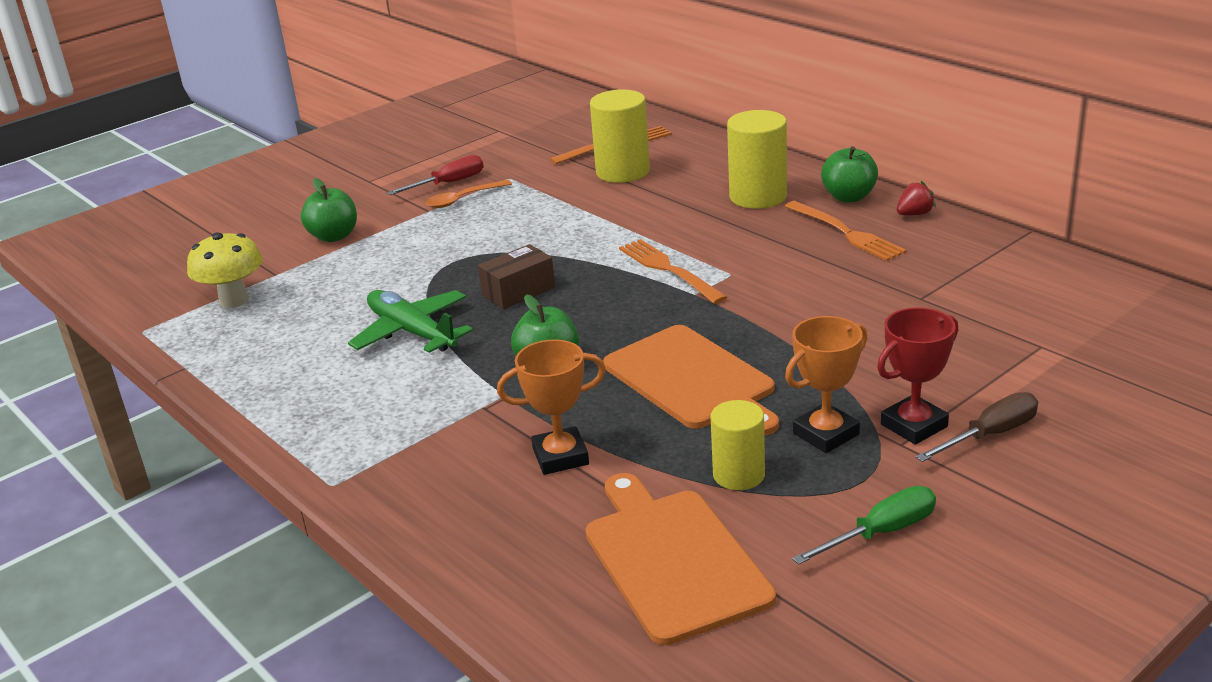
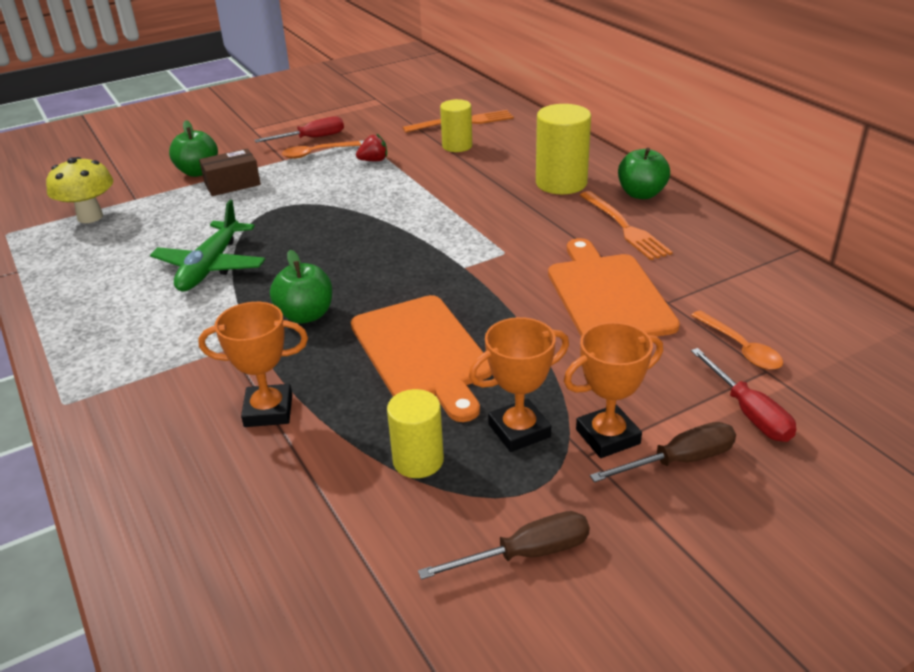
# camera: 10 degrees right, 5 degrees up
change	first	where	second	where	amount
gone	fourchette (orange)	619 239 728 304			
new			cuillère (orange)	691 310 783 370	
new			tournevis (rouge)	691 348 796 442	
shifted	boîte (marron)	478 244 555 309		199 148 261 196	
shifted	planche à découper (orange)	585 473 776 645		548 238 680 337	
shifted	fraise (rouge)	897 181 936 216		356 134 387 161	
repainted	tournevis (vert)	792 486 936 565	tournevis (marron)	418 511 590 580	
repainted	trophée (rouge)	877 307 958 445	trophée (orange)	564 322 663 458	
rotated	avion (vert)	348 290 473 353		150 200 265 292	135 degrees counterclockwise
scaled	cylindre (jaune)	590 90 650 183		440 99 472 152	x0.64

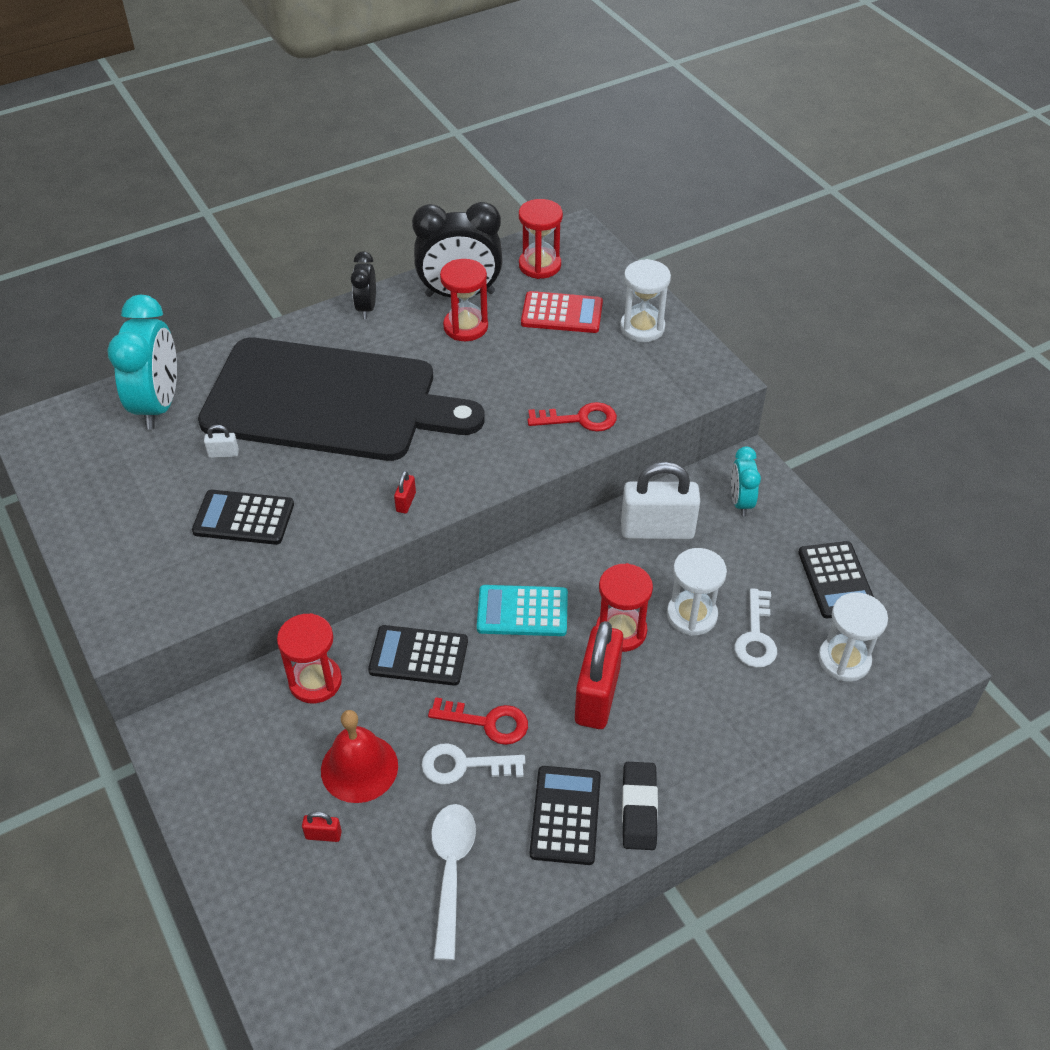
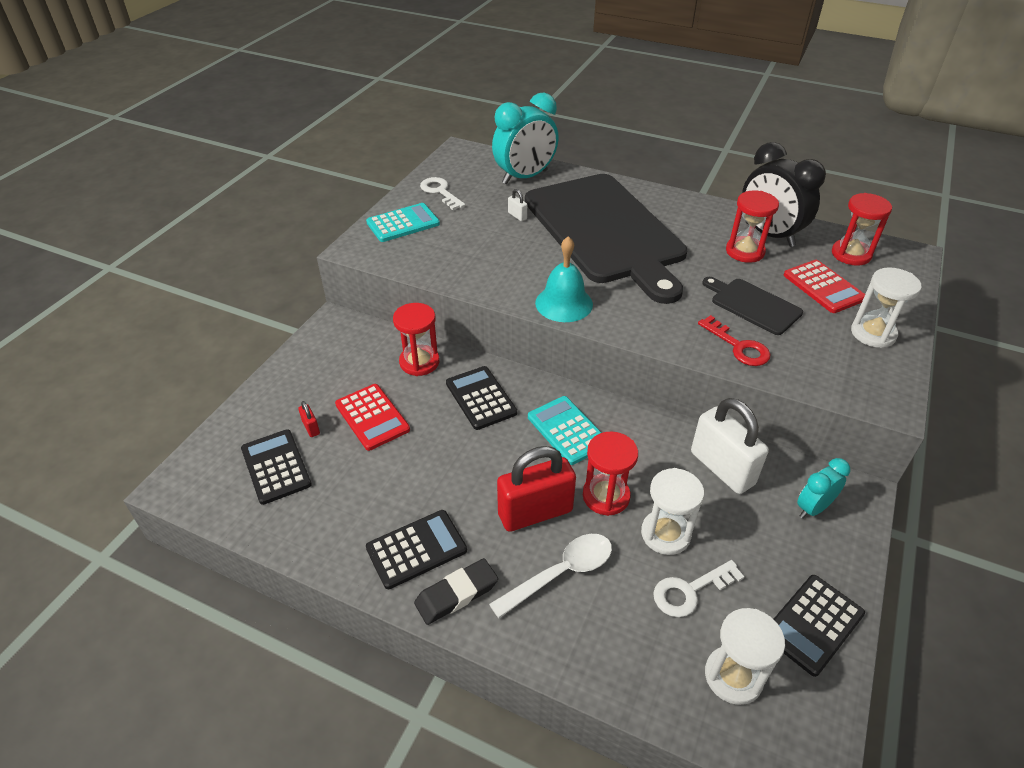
# camera: 55 degrees right, 5 degrees down
change	first	where	second	where	amount
gone	réveil (noir)	351 251 376 319			
gone	clé (rouge)	428 697 528 745			
new			calculatrice (turquoise)	366 203 440 242	
new			planche à découper (noir)	703 277 803 335	
shifted	calculatrice (noir)	192 490 294 545		241 429 312 505	
shifted	clé (blanc)	422 743 525 784		420 177 465 210	
shifted	cuillère (blanc)	431 804 476 960		489 534 612 618	
swapped	cloche (rouge)	321 710 398 803	calculatrice (rouge)	335 384 410 451	
swapped	cadenas (rouge)	394 471 416 514	cloche (turquoise)	535 236 593 322	

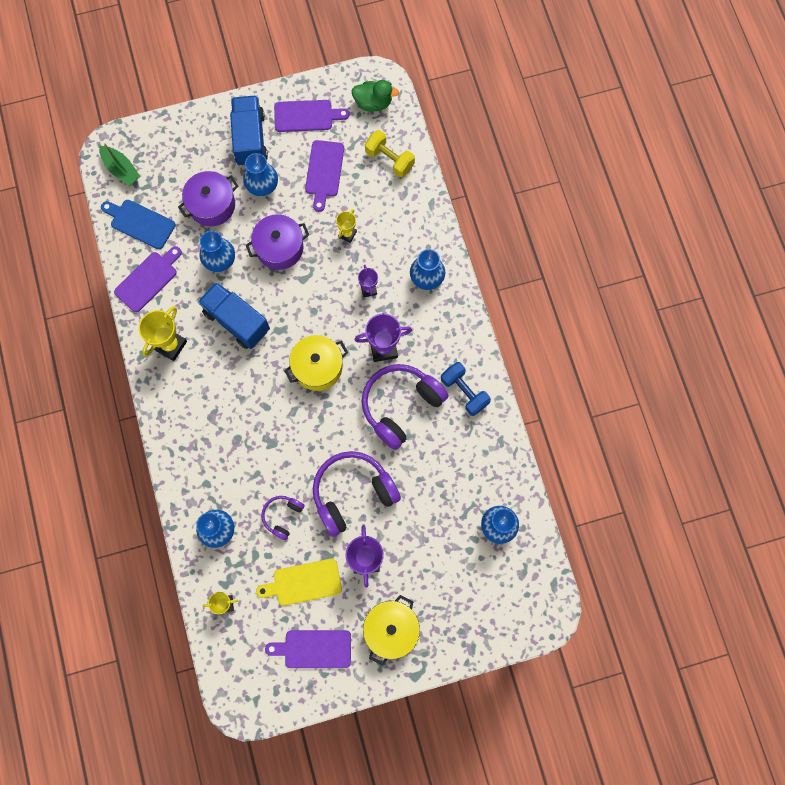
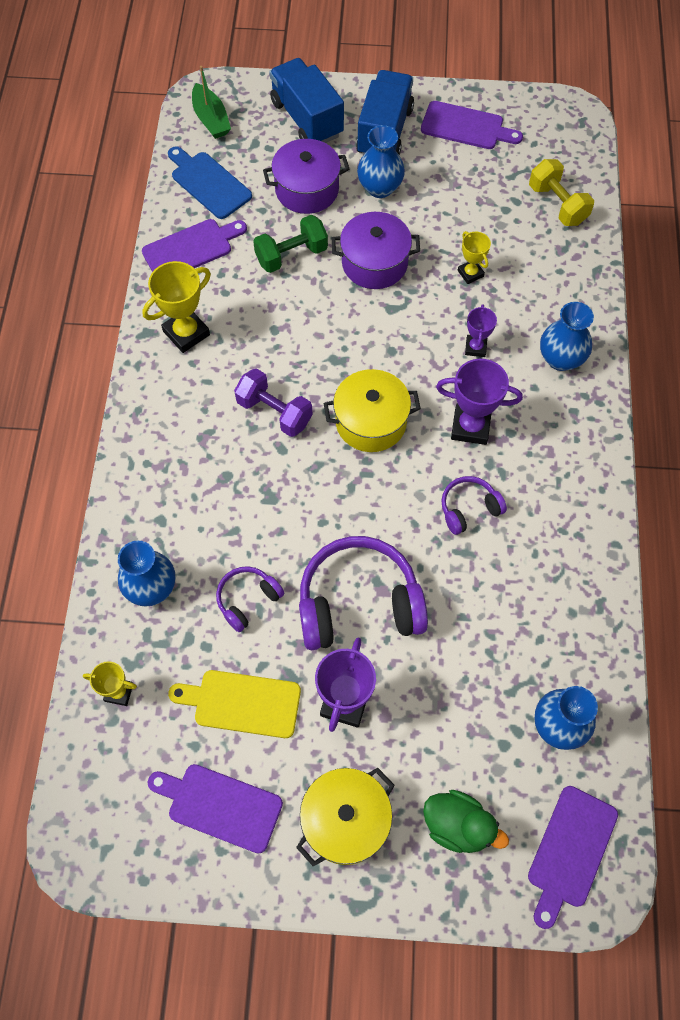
# camera: 20 degrees right, 10 degrees down
change	first	where	second	where	amount
gone	haltère (bleu)	441 362 491 416			
new			haltère (violet)	234 368 313 437	
shifted	camion (bleu)	198 282 270 349		269 58 344 143	
shifted	planche à découper (violet)	305 140 344 212		528 786 618 929	
shifted	canard (vert)	352 80 399 112		423 790 509 853	
swapped	vase (bleu)	200 231 235 272	haltère (vert)	253 215 328 273	
rotated	trophée (jaune)	336 209 357 243		458 231 491 284	75 degrees counterclockwise
scaled	casque audio (violet)	362 364 449 450		441 476 507 535	x0.51

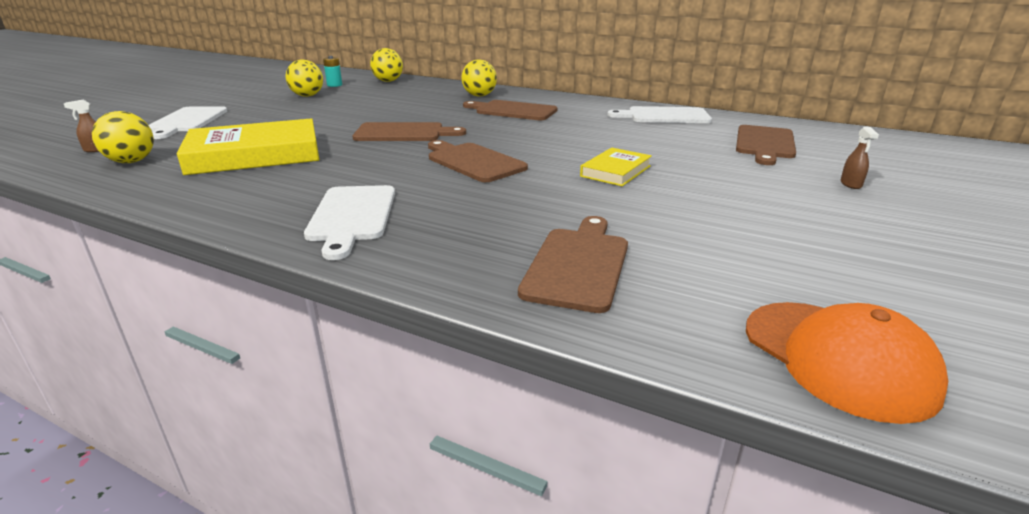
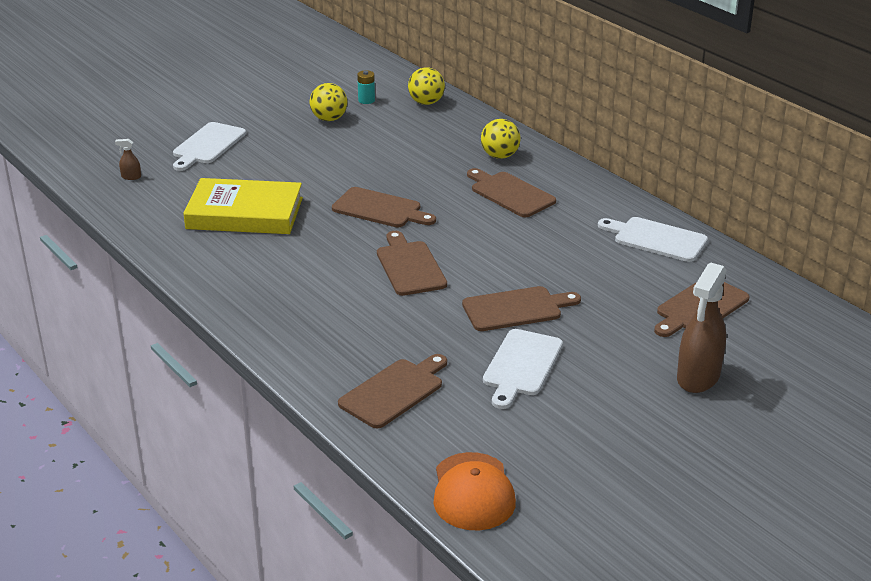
# camera: 25 degrees right, 5 degrees up
change	first	where	second	where	amount
gone	balle (jaune)	92 111 154 163			
shifted	planche à découper (blanc)	304 185 395 260		483 329 563 409	
swapped	livre (jaune)	580 148 652 186	planche à découper (marron)	462 286 581 331	
scaled	vaporisateur (marron)	841 127 879 189		677 263 727 393	x2.46

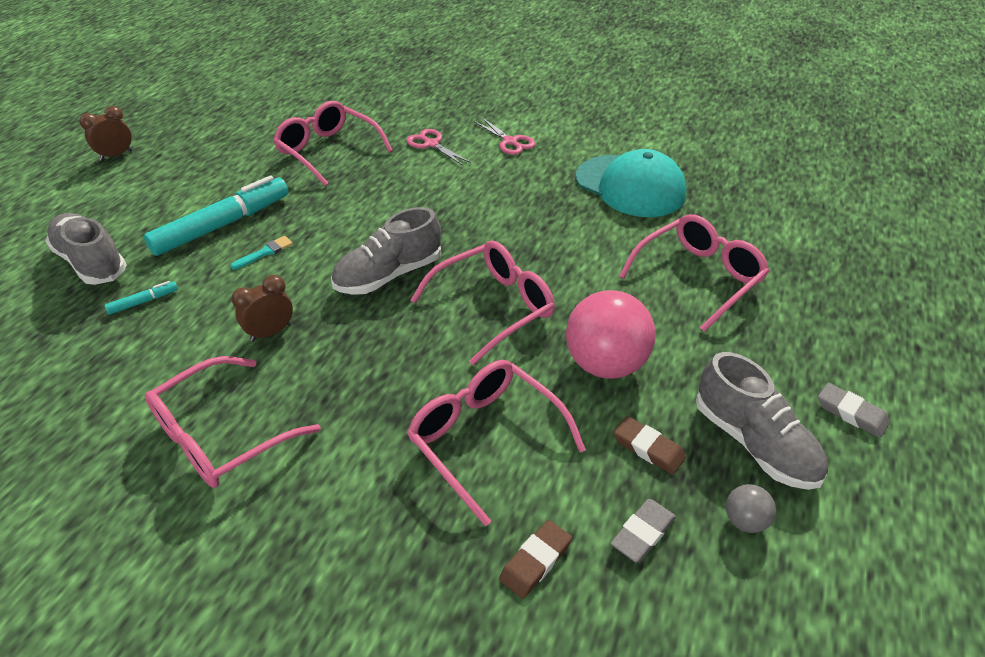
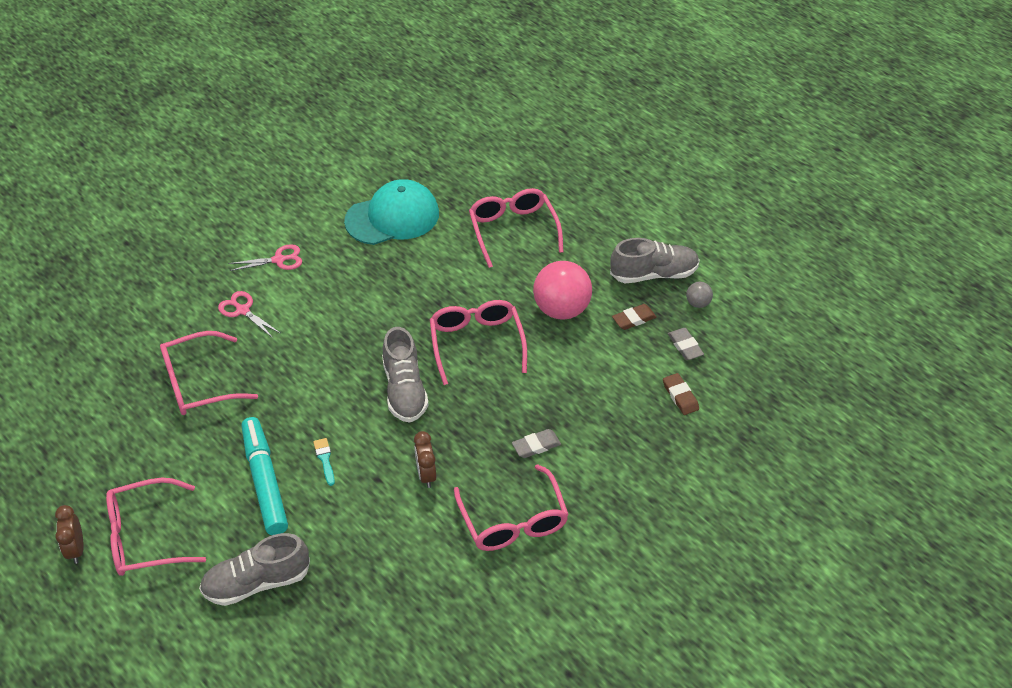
# camera: 65 degrees left, 5 degrees up
change	first	where	second	where	amount
gone	feutre (turquoise)	104 281 178 315			
shifted	lunettes (rose)	407 360 586 526		106 478 206 576	
shifted	gomme (gris)	818 383 890 438		512 429 561 458	
rotated	ciseaux (rose)	406 129 471 166		218 291 280 338	60 degrees clockwise

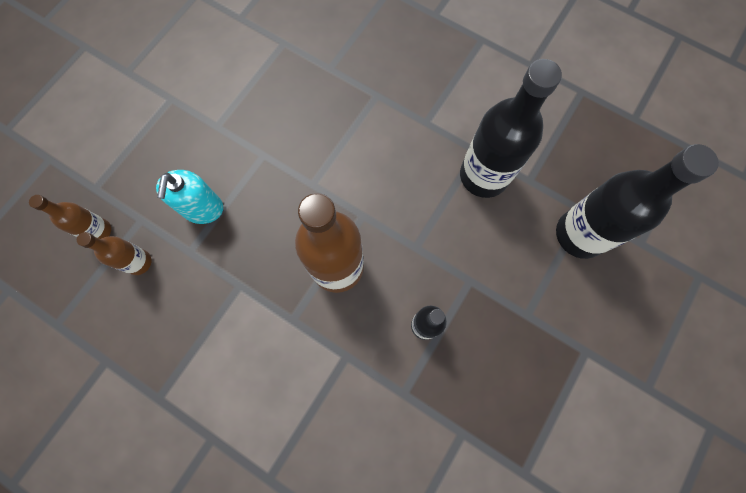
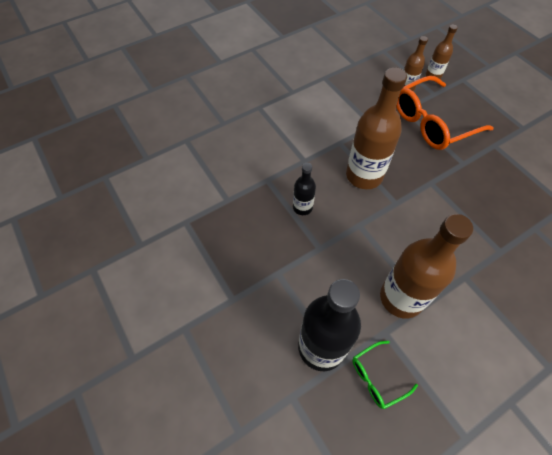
# camera: 115 degrees right, 15 degrees down
change	first	where	second	where	amount
new			lunettes (vert)	352 341 418 409	
swapped	distributeur de savon (turquoise)	156 170 223 224	lunettes (orange)	396 76 494 150	
repainted	bouteille (noir)	460 59 562 198	bouteille (marron)	380 214 473 319	

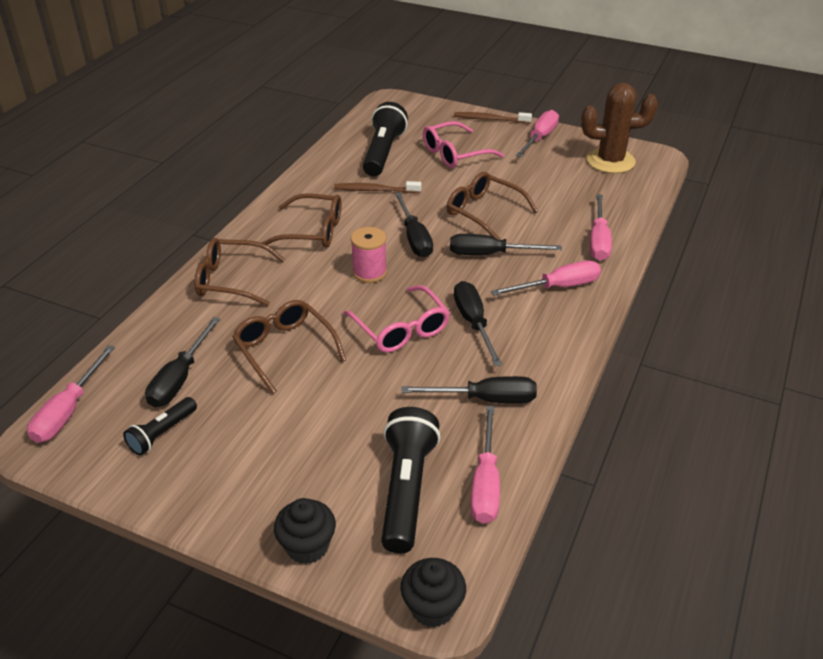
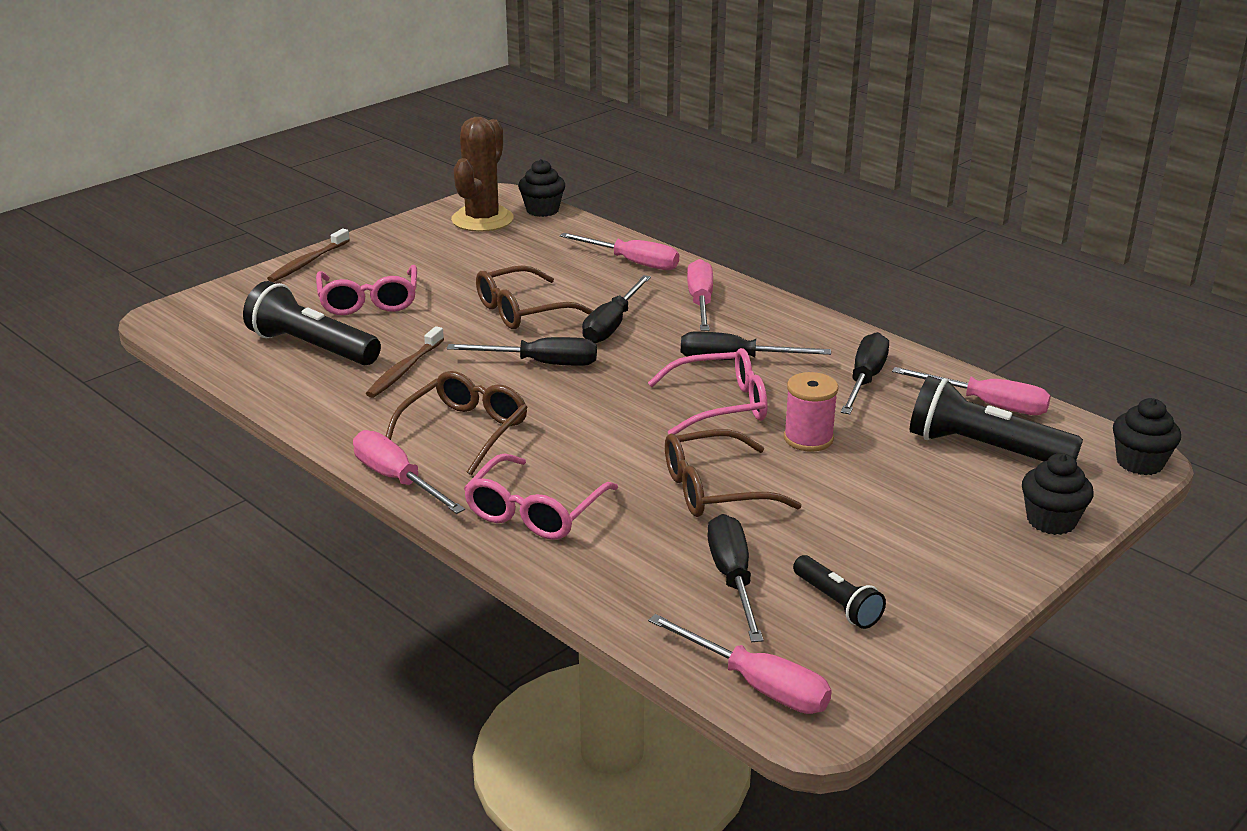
# camera: 70 degrees left, 10 degrees down
change	first	where	second	where	amount
new			muffin (noir)	518 159 565 217	
shifted	bobine (rose)	351 227 387 283		784 372 838 452	
shifted	tournevis (rose)	516 110 559 157		353 430 465 514	
repainted	lunettes (marron)	194 238 285 306	lunettes (rose)	464 453 618 540	
rotated	tournevis (noir)	145 317 220 408		708 514 764 642	135 degrees counterclockwise

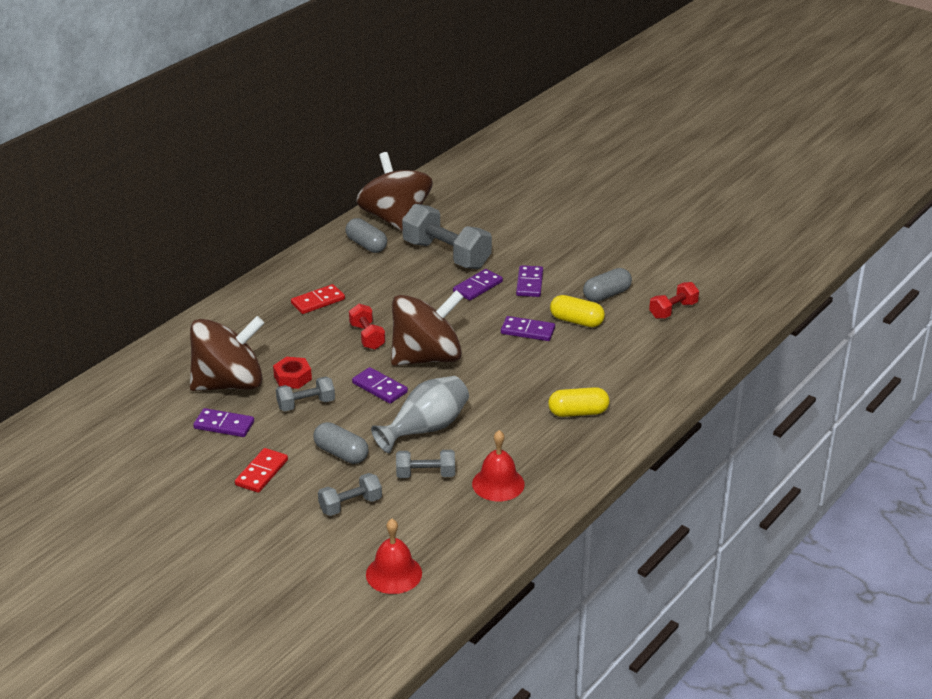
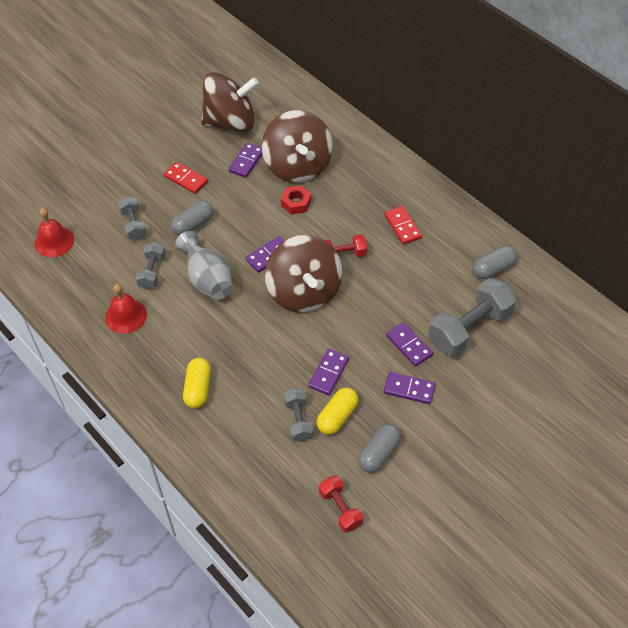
# camera: 100 degrees right, 20 degrees up
change	first	where	second	where	amount
shifted	haltère (gris)	276 376 335 411		284 388 313 442	
shifted	toupie (marron)	356 152 433 232		201 72 259 132	
rotated	gélule (gris)	583 268 632 302		358 424 401 473	60 degrees clockwise

